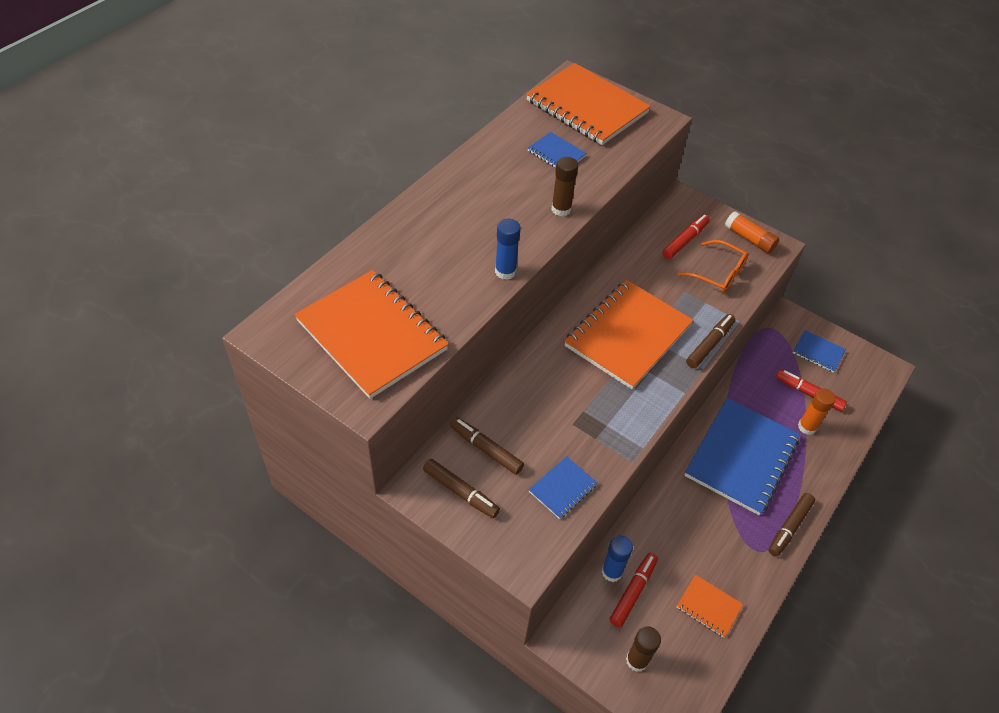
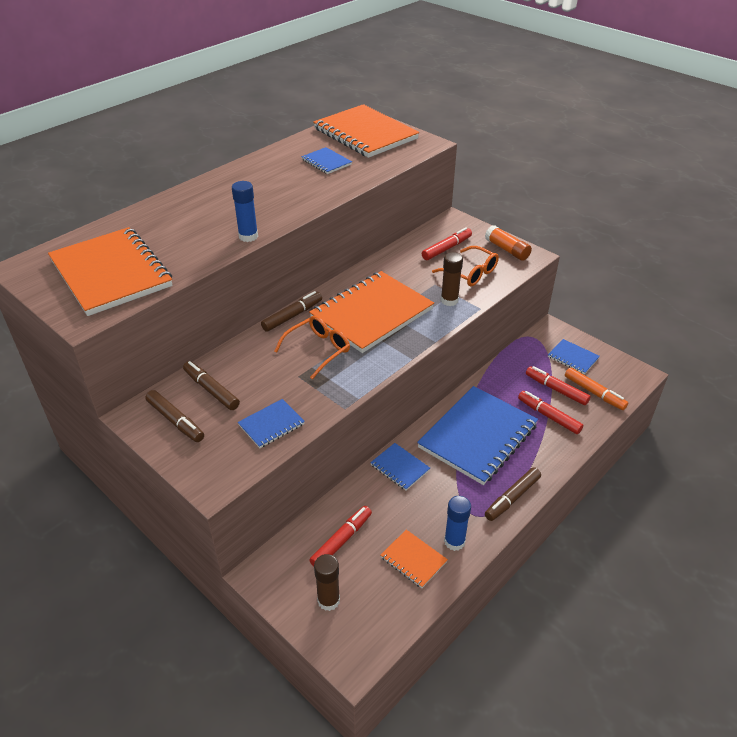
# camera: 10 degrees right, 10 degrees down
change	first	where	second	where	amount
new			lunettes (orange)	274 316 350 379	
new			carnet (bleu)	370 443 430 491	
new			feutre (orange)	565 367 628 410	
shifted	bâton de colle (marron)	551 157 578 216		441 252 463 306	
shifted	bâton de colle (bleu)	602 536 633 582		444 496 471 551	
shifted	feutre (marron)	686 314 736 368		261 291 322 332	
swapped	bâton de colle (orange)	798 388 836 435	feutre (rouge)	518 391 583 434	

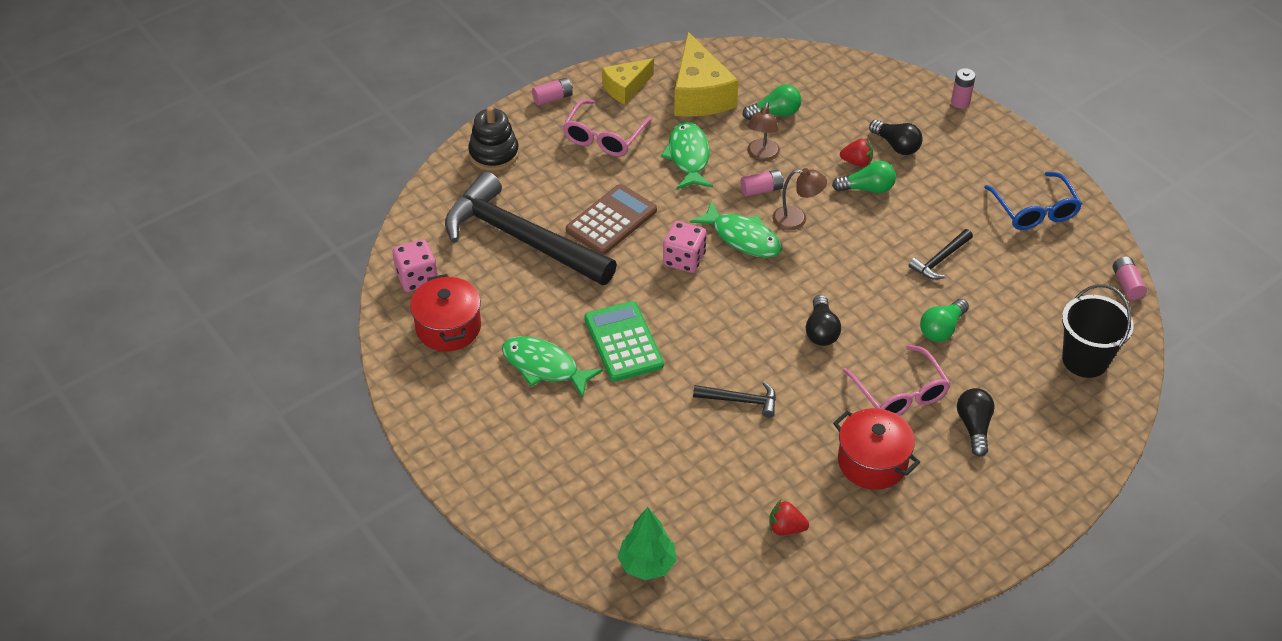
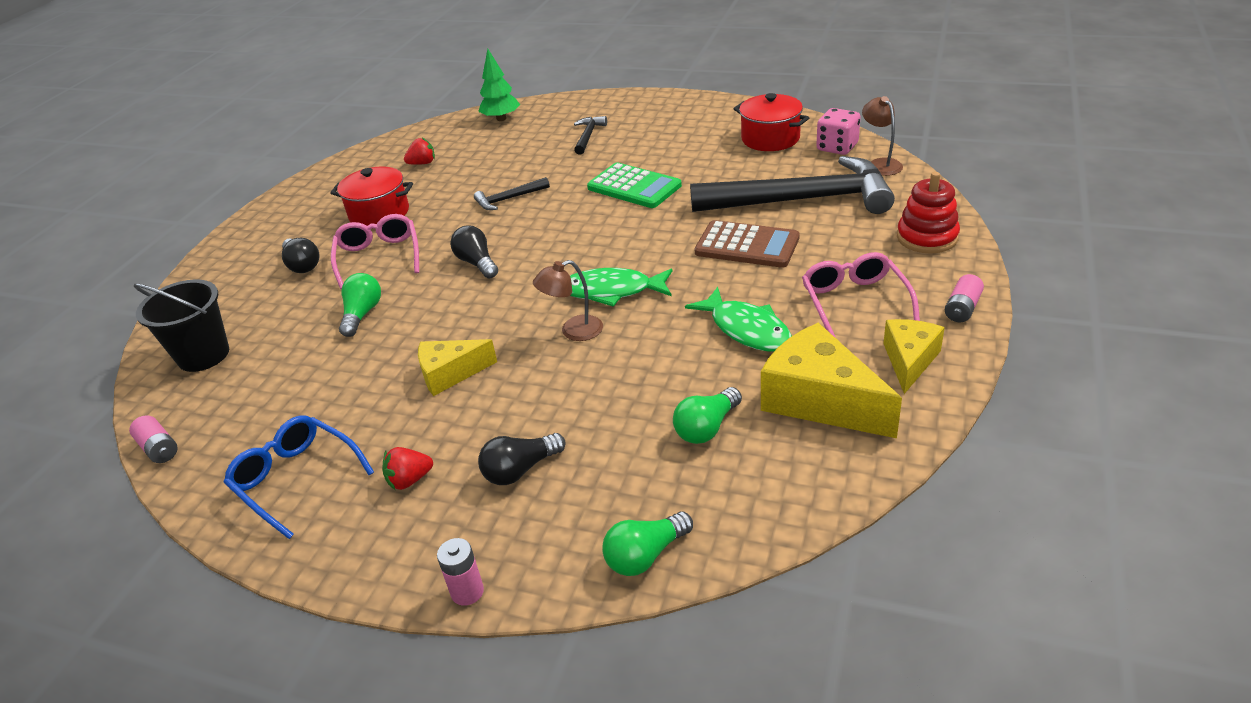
# camera: 150 degrees right, 10 degrees down
change	first	where	second	where	amount
gone	poisson (vert)	502 336 603 398			
gone	dé (rose)	663 221 707 273			
gone	pile (rose)	741 170 784 196			
new			fromage (jaune)	418 339 497 396	
shifted	lampe (marron)	747 102 780 161		862 96 903 176	
shifted	ampoule (vert)	832 161 896 193		602 512 693 576	
shifted	fraise (rouge)	840 139 873 167		382 447 433 490	
shifted	marteau (noir)	908 229 973 280		574 116 607 155	
repainted	jouet à empiler (noir)	468 106 519 171	jouet à empiler (rouge)	897 172 960 253	
rotated	calculatrice (marron)	566 184 657 255		695 220 800 268	75 degrees counterclockwise
rotated	lunettes (rose)	843 345 951 415		331 214 419 289	45 degrees clockwise
rotated	ampoule (noir)	869 120 922 155		478 433 566 485	45 degrees counterclockwise

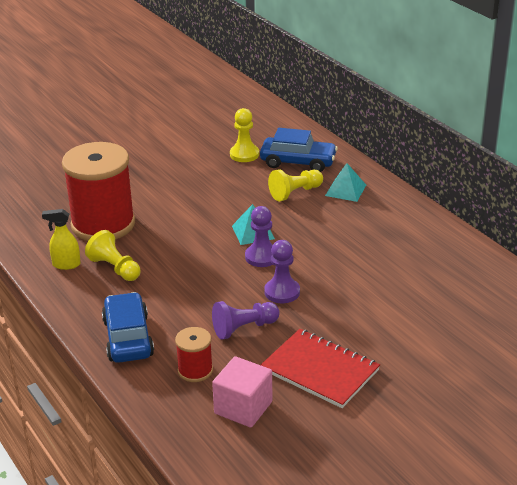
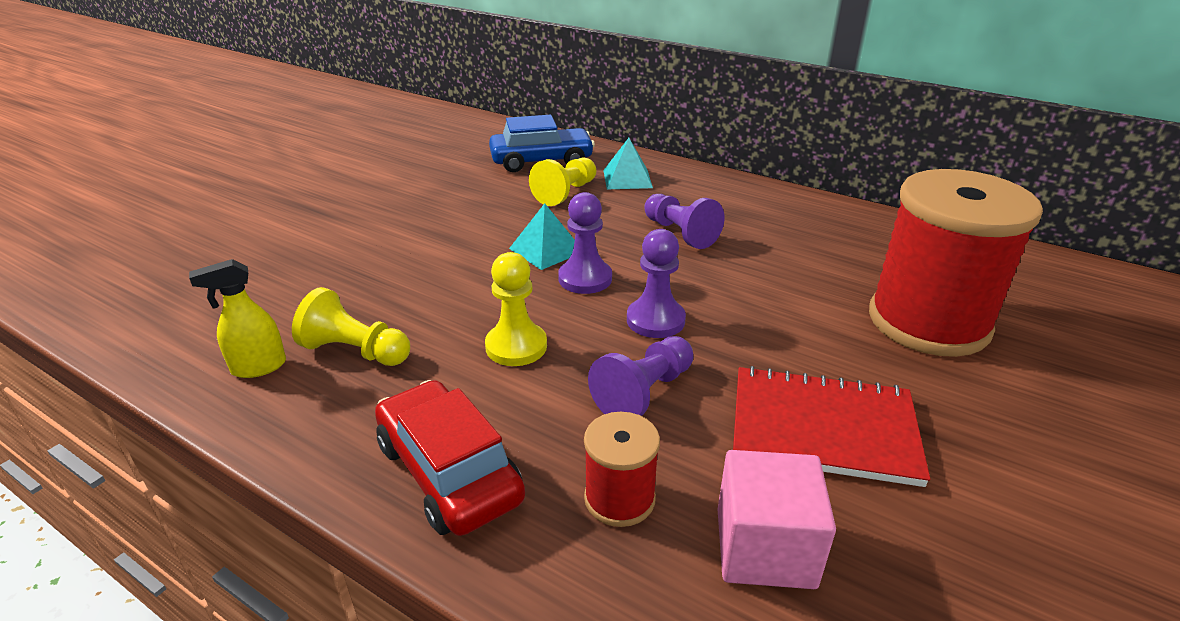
# camera: 25 degrees left, 0 degrees up
change	first	where	second	where	amount
new			pion (violet)	644 194 724 249	
shifted	bobine (rouge)	62 142 135 241		869 169 1043 357	
shifted	pion (jaune)	230 108 259 162		485 252 547 366	
repainted	voiture (bleu)	102 292 154 363	voiture (rouge)	375 380 525 536	

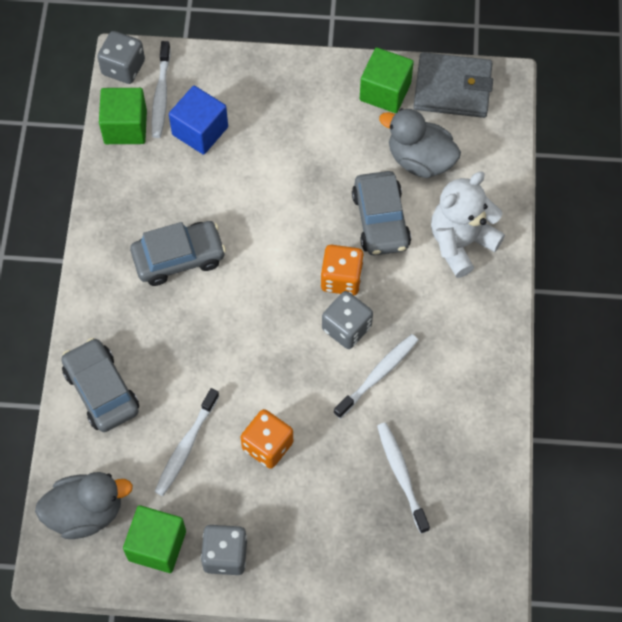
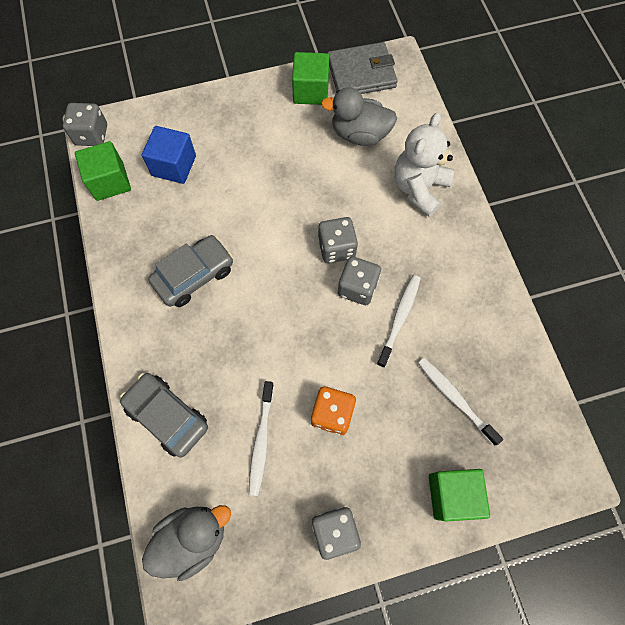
# camera: 20 degrees left, 5 degrees up
change	first	where	second	where	amount
gone	brosse à dents (blanc)	152 41 171 138			
gone	voiture (gris)	352 171 411 256			
shifted	cube (vert)	123 505 186 573		429 469 490 521	
repainted	dé (orange)	321 245 364 295	dé (gris)	318 217 358 263	

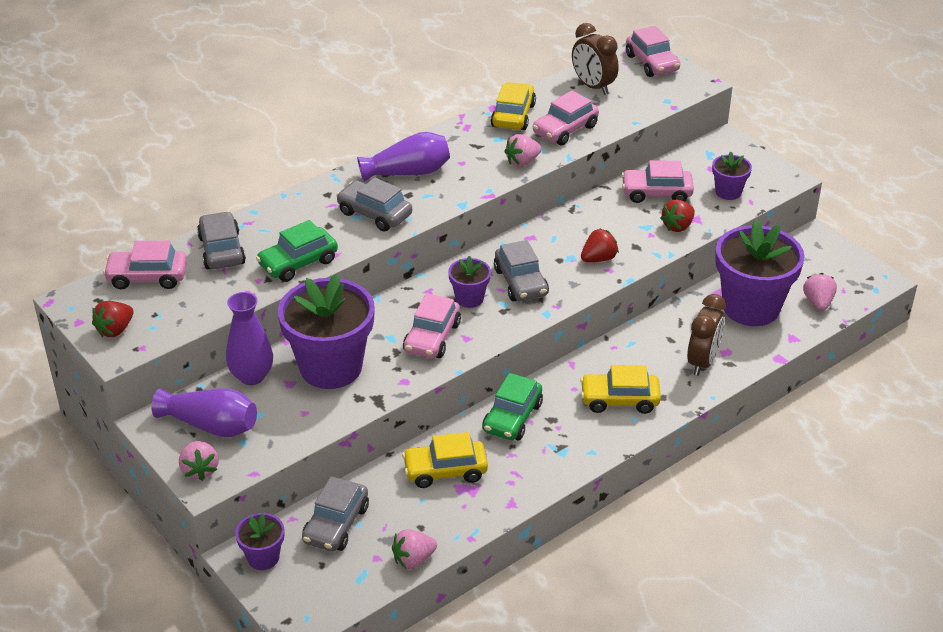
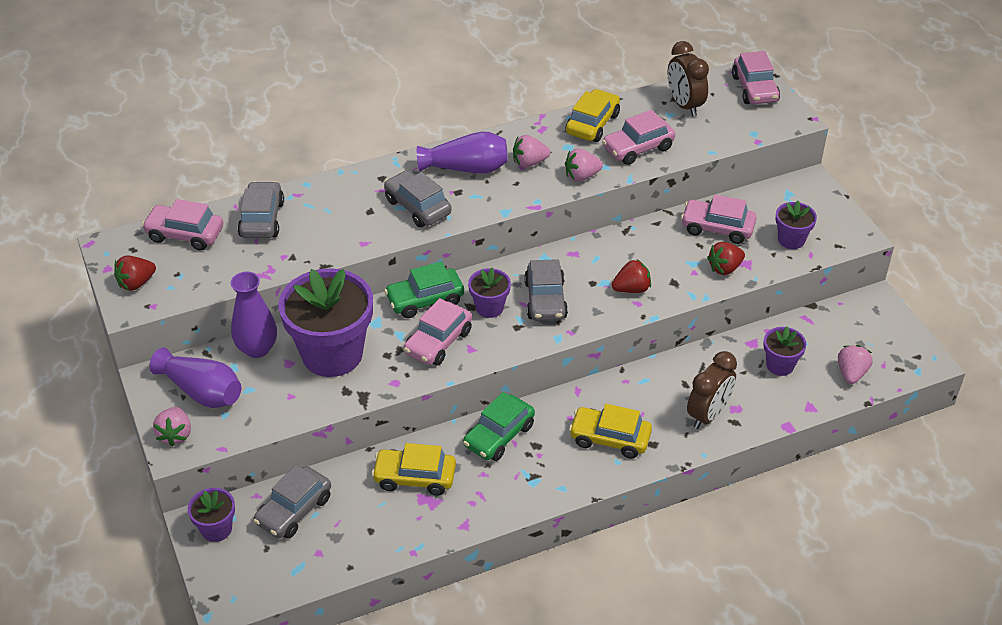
# camera: 15 degrees right, 5 degrees up
change	first	where	second	where	amount
shifted	voiture (vert)	256 220 338 282		384 261 464 318	
shifted	fraise (rose)	392 529 437 569		513 135 550 168	
scaled	pot de fleurs (violet)	715 220 805 326		763 326 806 376	x0.47

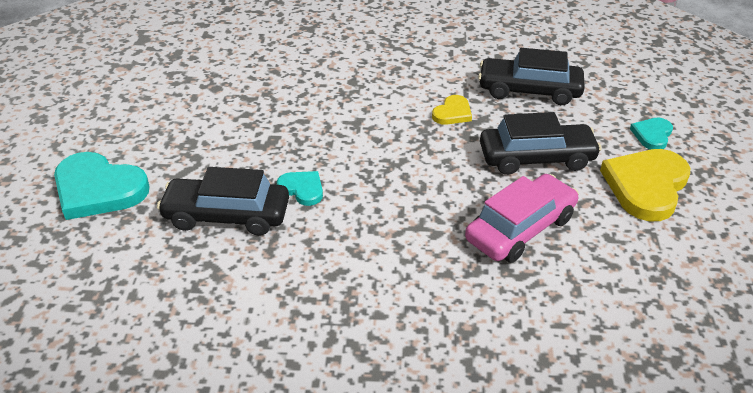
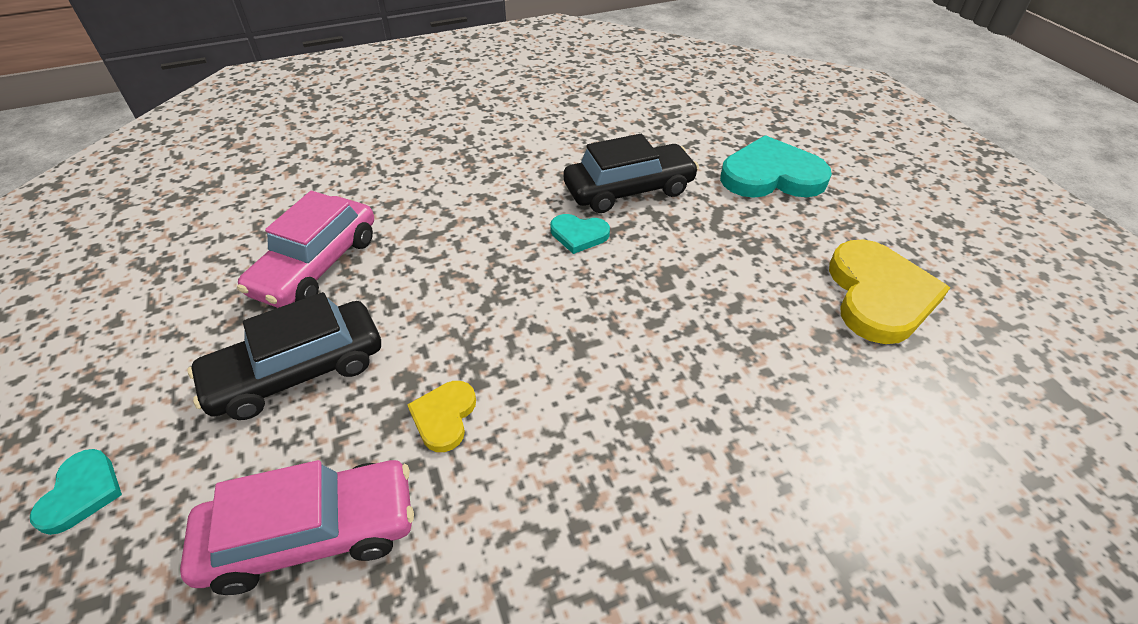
# camera: 155 degrees right, 5 degrees up
change	first	where	second	where	amount
shifted	cœur (jaune)	600 149 690 221		829 239 950 344	
repainted	voiture (noir)	478 48 585 105	voiture (rose)	180 460 414 595	

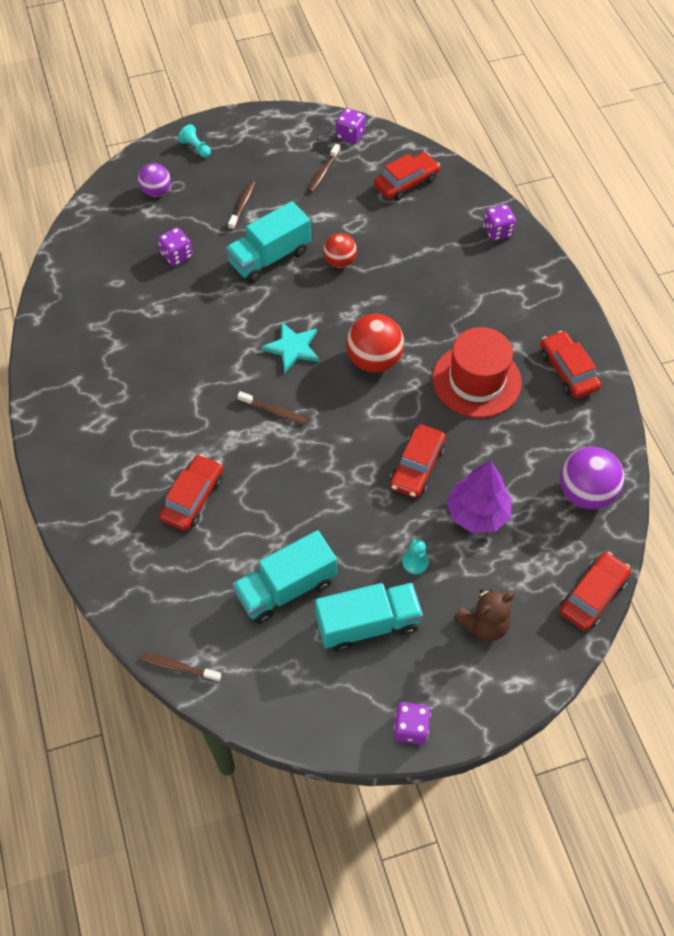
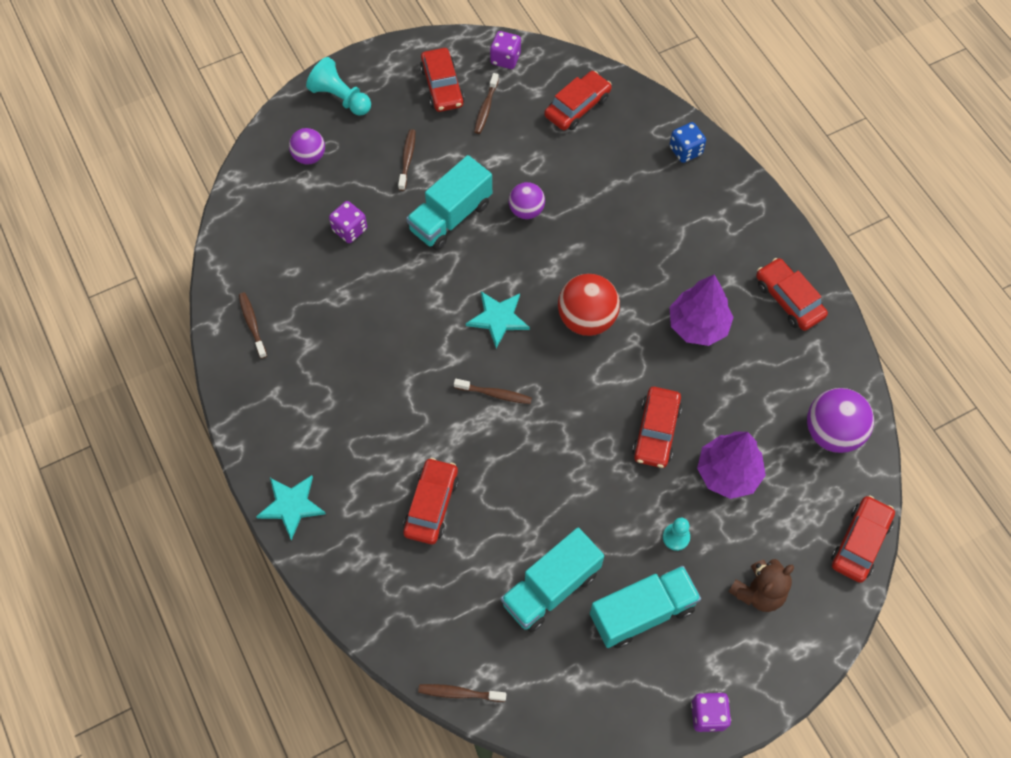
# camera: 10 degrees left, 5 degrees up
change	first	where	second	where	amount
new			brosse à dents (marron)	239 292 267 359	
new			étoile (turquoise)	256 475 326 540	
new			voiture (rouge)	420 48 464 112	
swapped	chapeau (rouge)	433 327 522 418	arbre (violet)	670 275 734 346	
repainted	balle (rouge)	323 233 357 268	balle (violet)	509 182 545 219	
repainted	dé (violet)	483 204 516 241	dé (bleu)	669 122 706 163	
scaled	pion (turquoise)	178 124 211 158		306 57 371 115	x1.65

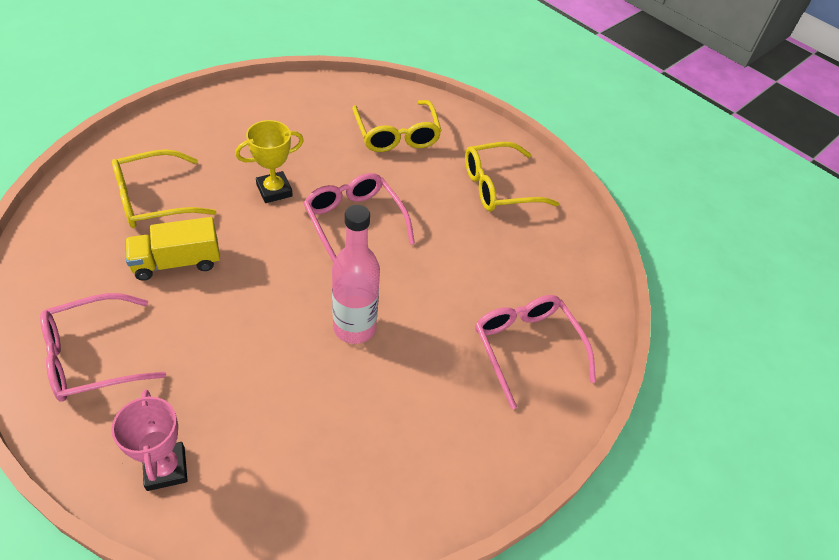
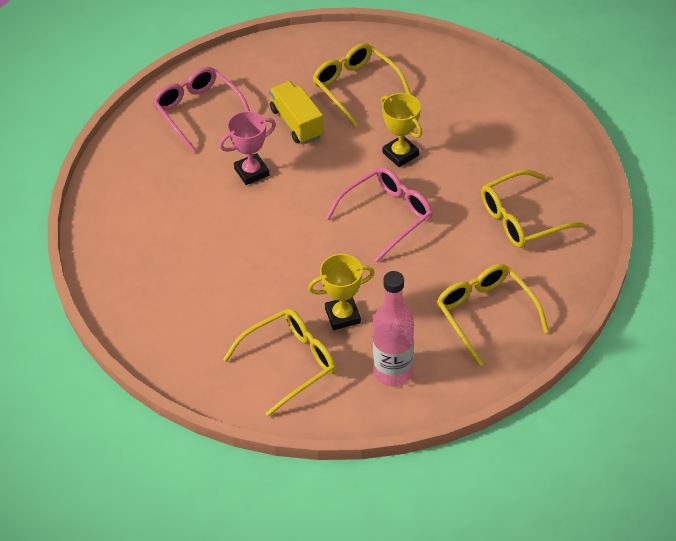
# camera: 85 degrees right, 0 degrees up
change	first	where	second	where	amount
new			trophée (jaune)	308 254 374 330	
shifted	trophée (rose)	111 390 188 491		219 111 276 185	
shifted	bouteille (rose)	332 205 380 344		373 271 414 386	
repainted	lunettes (rose)	475 295 596 409	lunettes (jaune)	223 309 336 417	

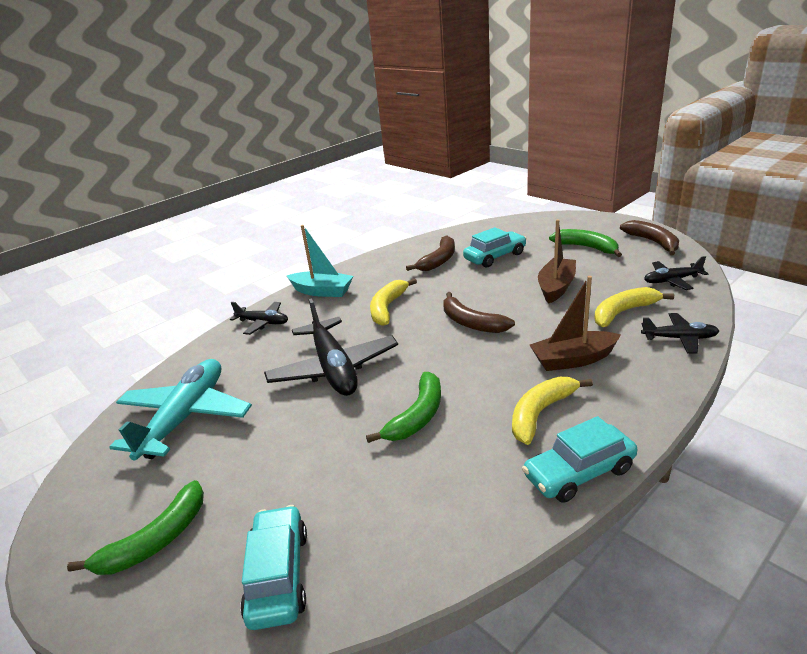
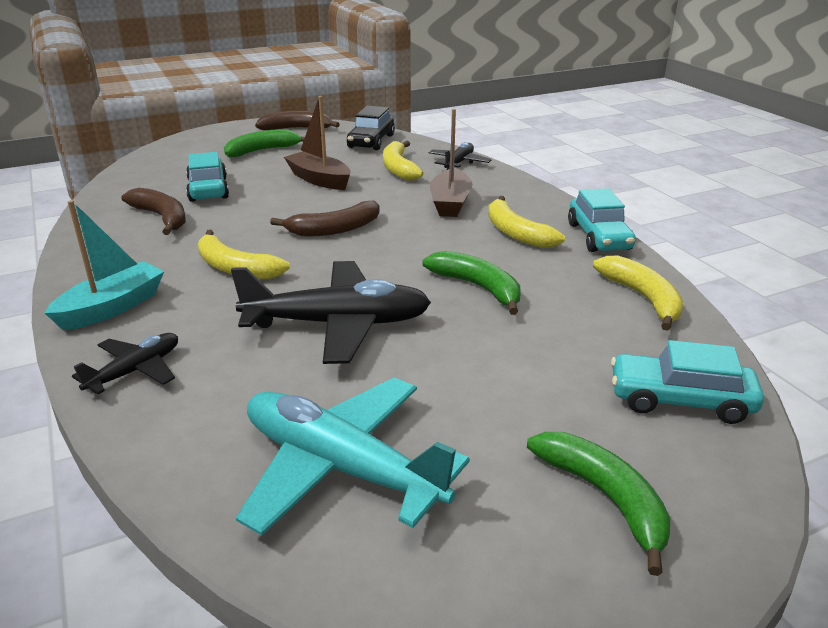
# camera: 75 degrees left, 0 degrees up
change	first	where	second	where	amount
new			banane (jaune)	593 255 684 331	
swapped	avion (noir)	644 256 708 290	voiture (noir)	347 106 395 150	

